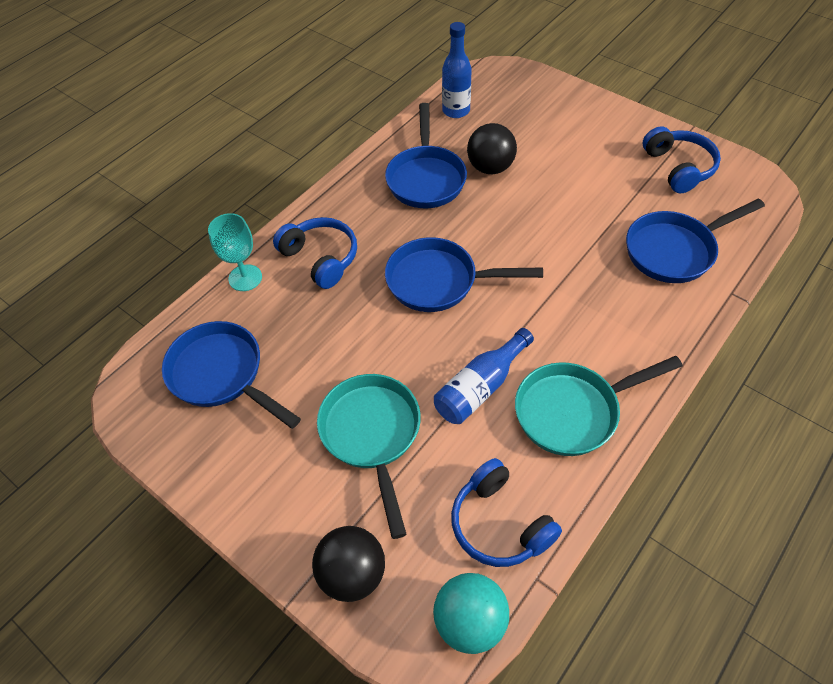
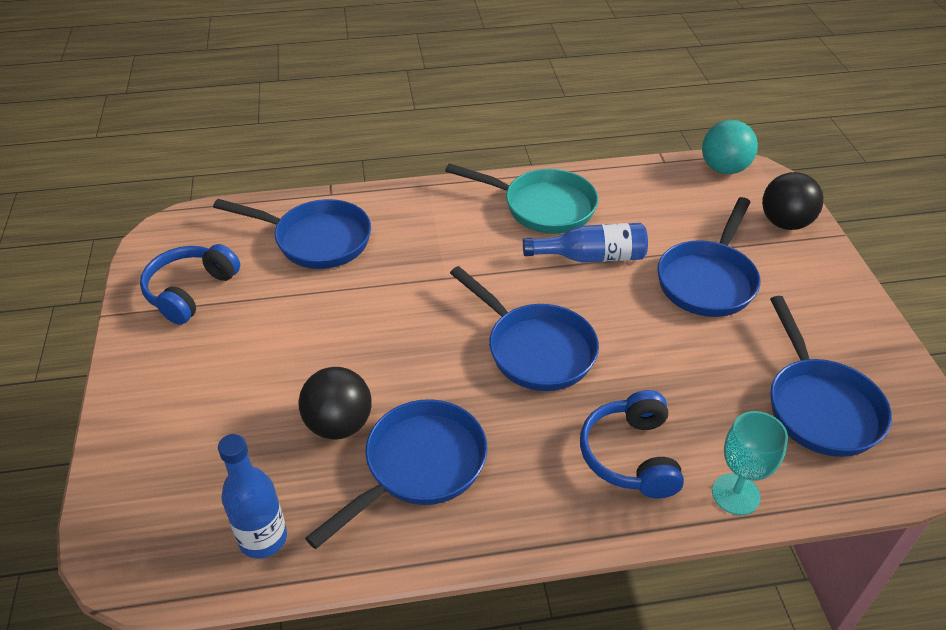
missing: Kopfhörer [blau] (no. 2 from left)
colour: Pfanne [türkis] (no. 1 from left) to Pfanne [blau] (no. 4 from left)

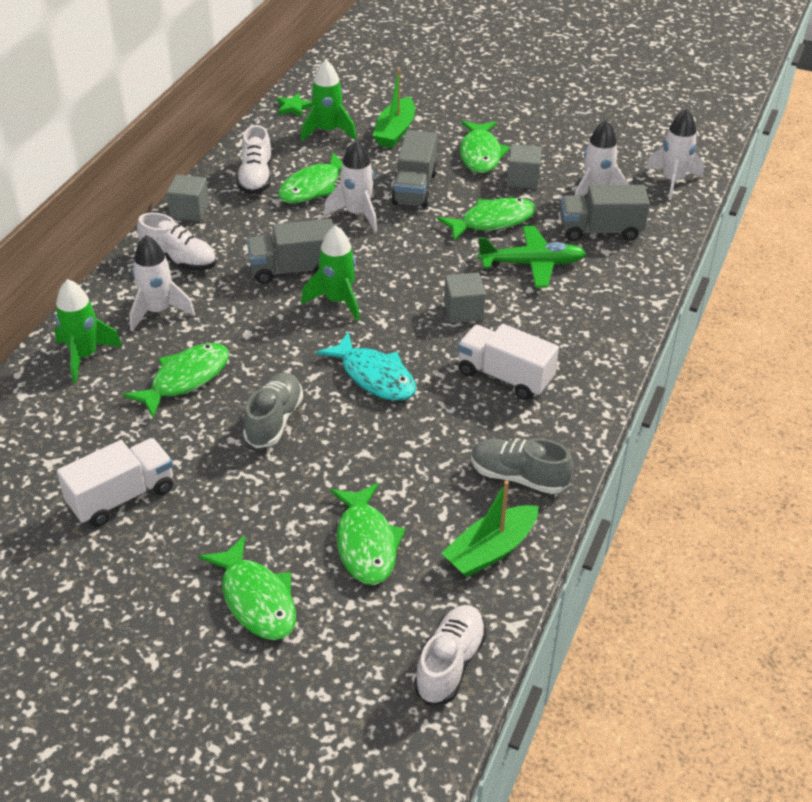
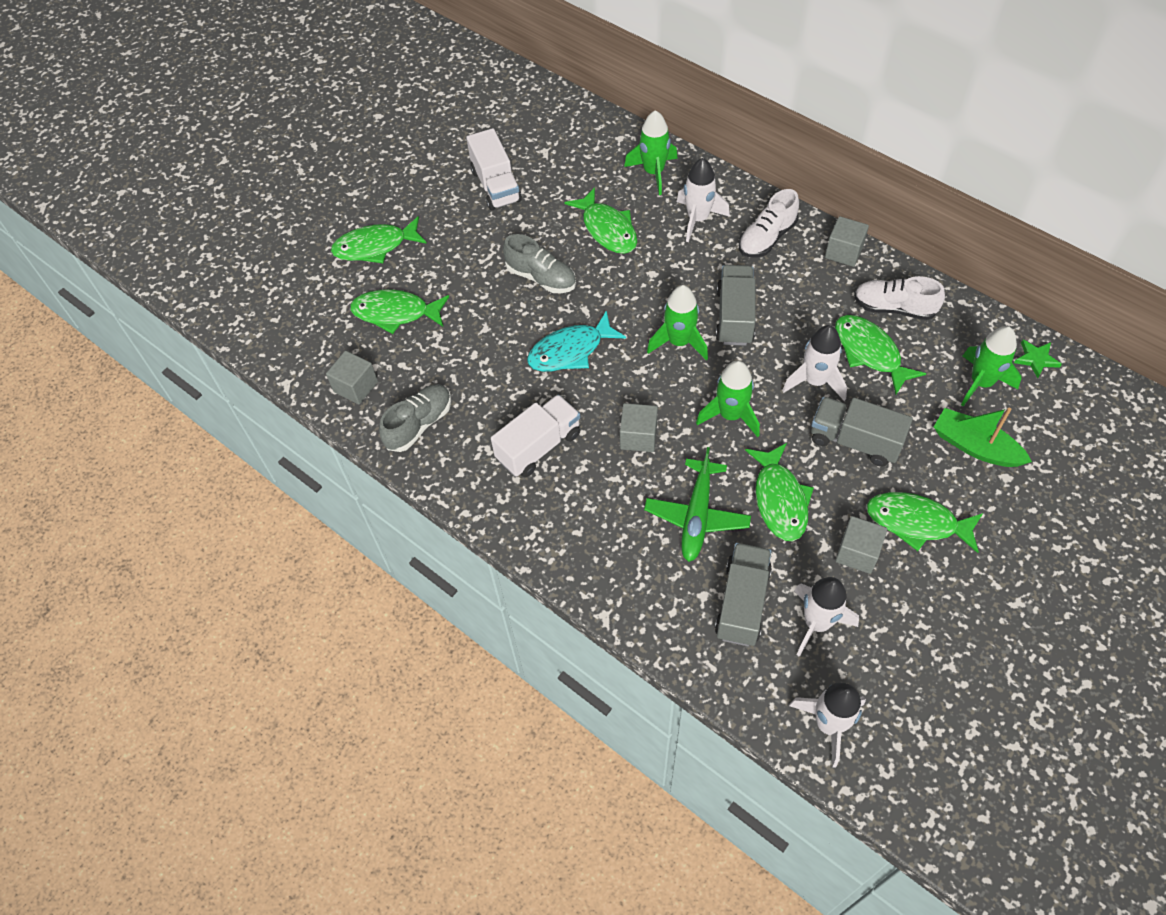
missing: Schuh [weiß] (no. 3 from left)
appeared: Rakete [grün] (no. 3 from left)
exchanged: Boot [grün] (no. 2 from left) to Kubus [grau] (no. 1 from left)

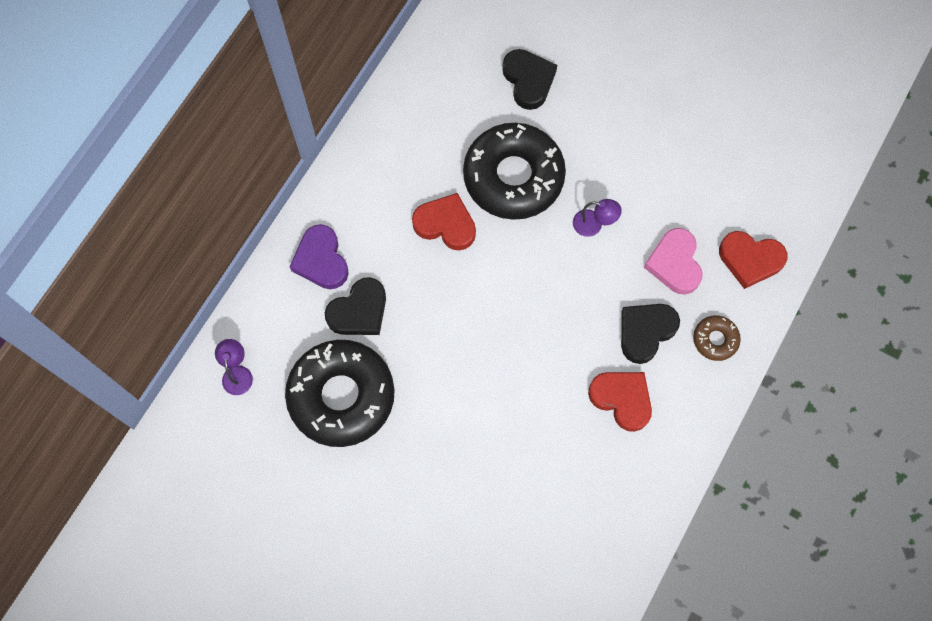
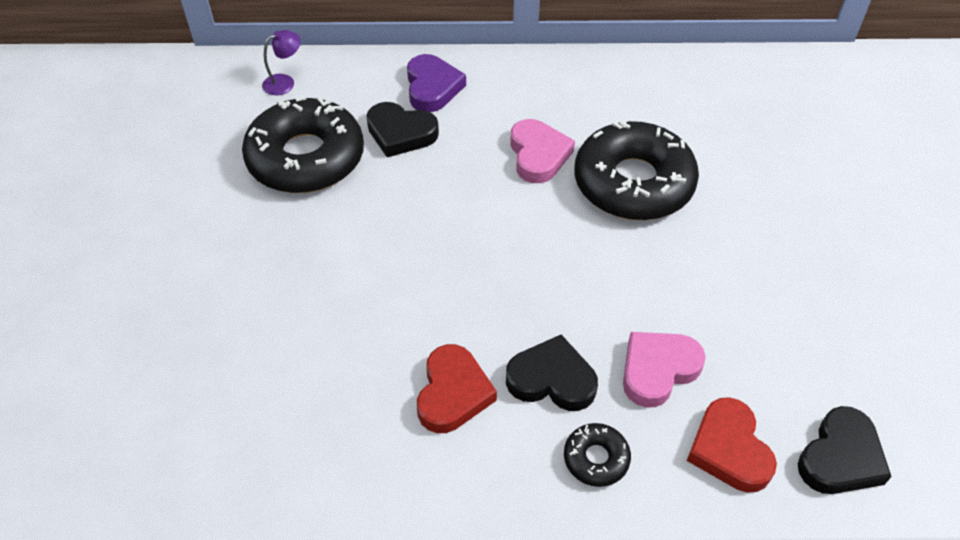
missing: Lampe [lila] (no. 2 from left)
relocated: Herz [schwarz] (no. 2 from left in the first image) to Herz [schwarz] (no. 3 from left)
colour: Herz [rot] (no. 1 from left) to Herz [rosa] (no. 1 from left); Donut [braun] to Donut [schwarz] (no. 2 from left)
spun: Herz [lila] 135 degrees clockwise

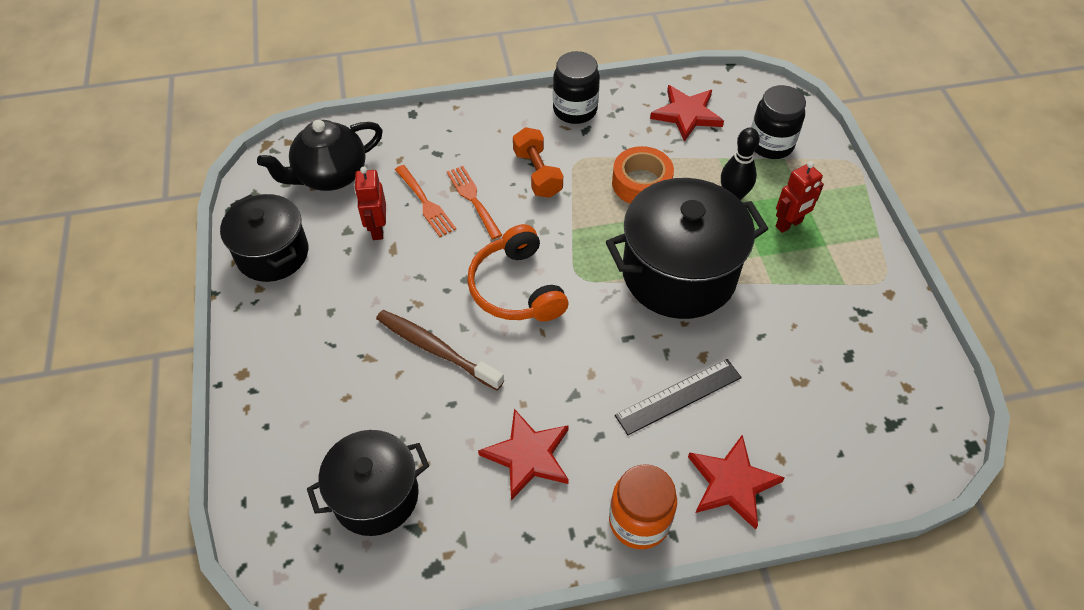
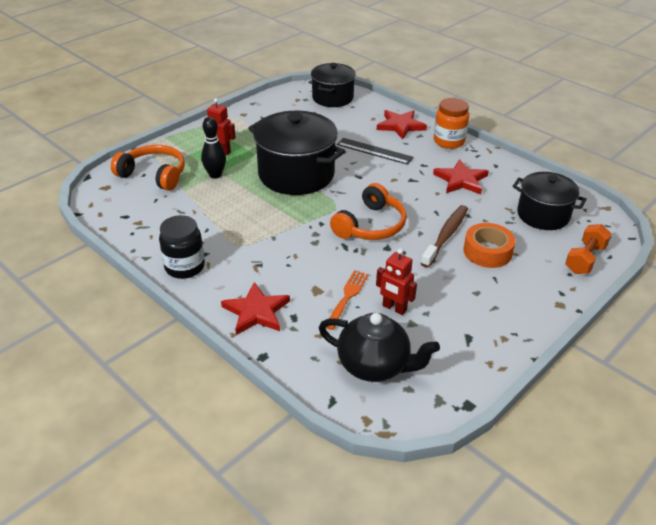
missing: Gabel [orange] (no. 2 from left)
relocated: Kochtopf [schwarz] (no. 1 from left in the first image) to Kochtopf [schwarz] (no. 2 from left); Hantel [orange]; Klebeband [orange]; Stern [rot] (no. 2 from left in the first image) to Stern [rot] (no. 1 from left)
exchanged: Einmachglas [schwarz] (no. 2 from left) to Kopfhörer [orange] (no. 1 from left)
spun: Roboter [rot] (no. 1 from left in the first image) 75 degrees clockwise; Zahnbürste [braun] 150 degrees counterclockwise

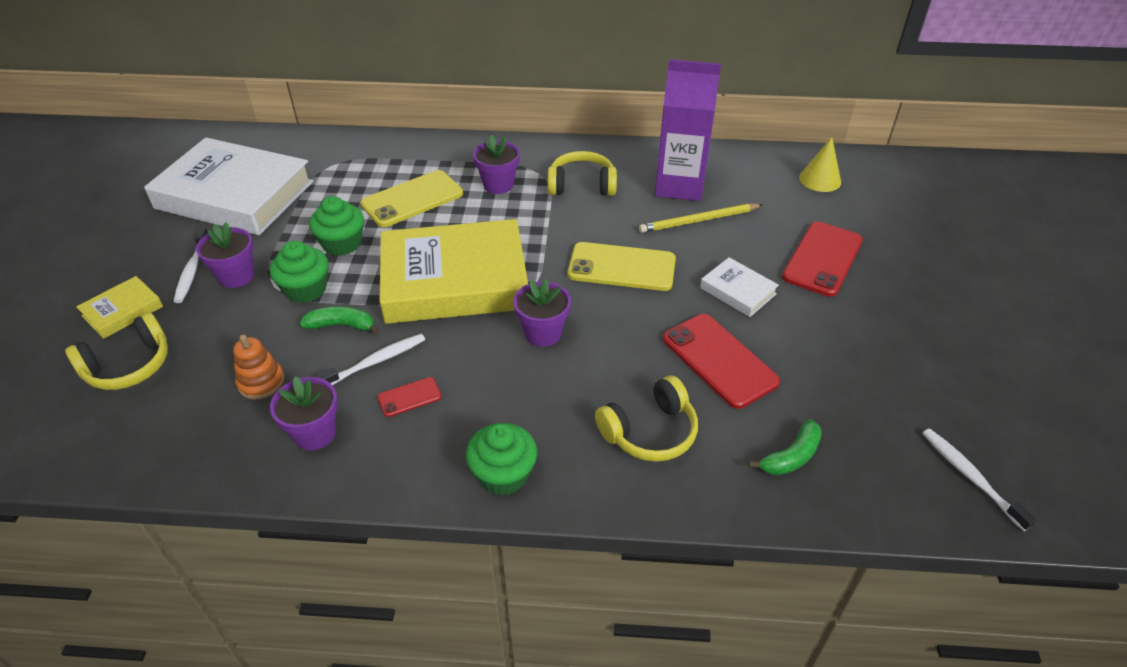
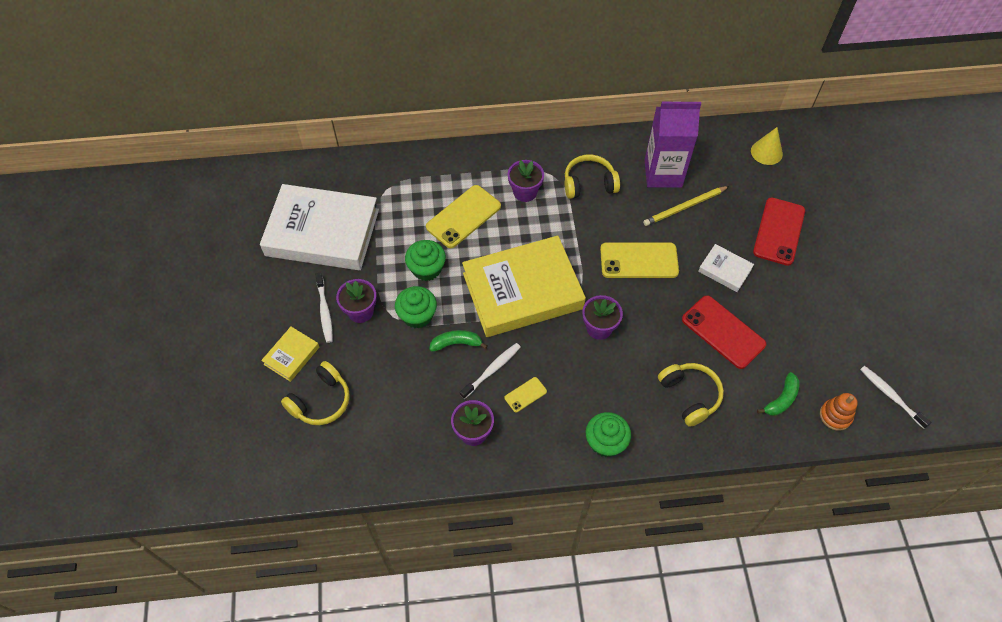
relocated: Stapelspielzeug [orange]
colour: Handy [rot] (no. 1 from left) to Handy [gelb] (no. 2 from left)
spun: Kopfhörer [gelb] (no. 3 from left) 75 degrees counterclockwise

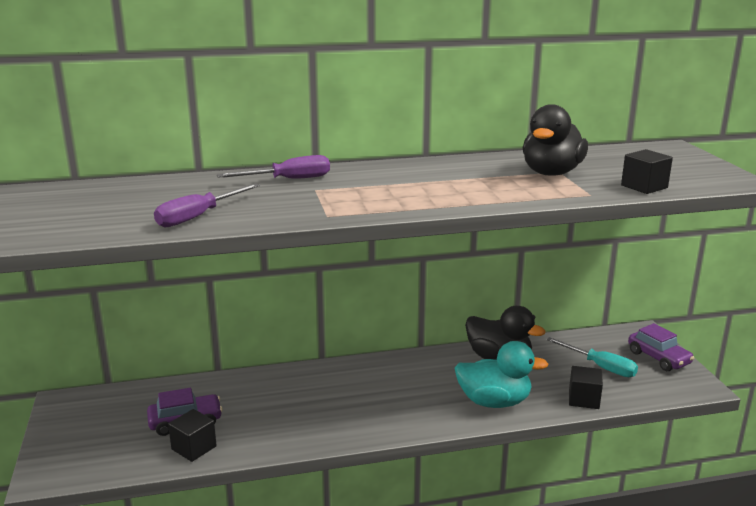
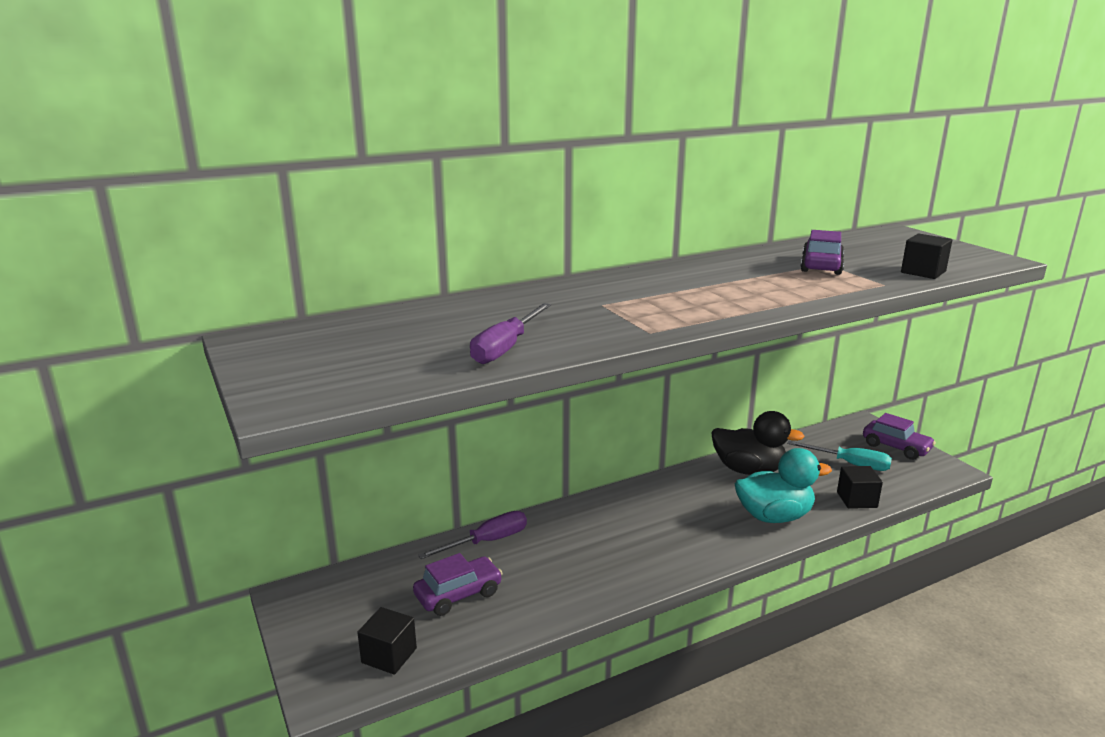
relocated: Kubus [schwarz] (no. 1 from left); Schraubenzieher [lila] (no. 2 from left in the first image) to Schraubenzieher [lila] (no. 1 from left)
exchanged: Ente [schwarz] (no. 2 from left) to Auto [lila] (no. 2 from left)

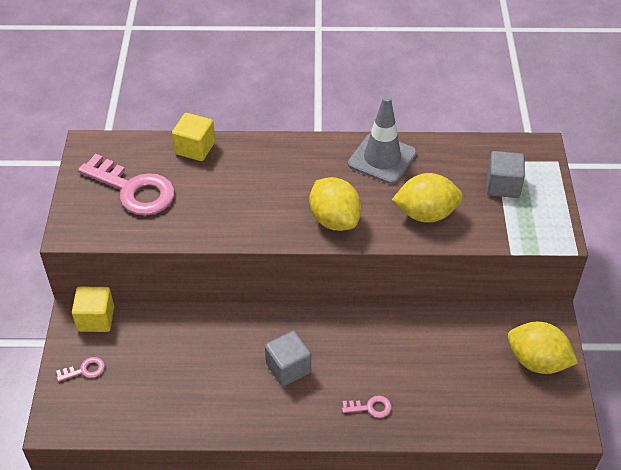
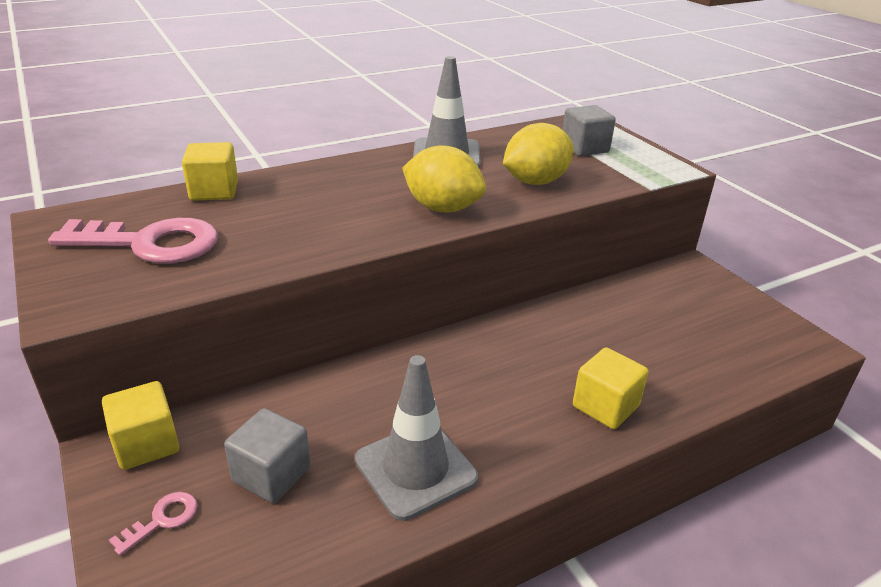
missing: Zitrone [gelb] (no. 3 from left)
appeared: Leitkegel [grau] (no. 1 from left)
relocated: Kubus [grau] (no. 1 from left)
exchanged: Schlüssel [rosa] (no. 3 from left) to Kubus [gelb] (no. 3 from left)

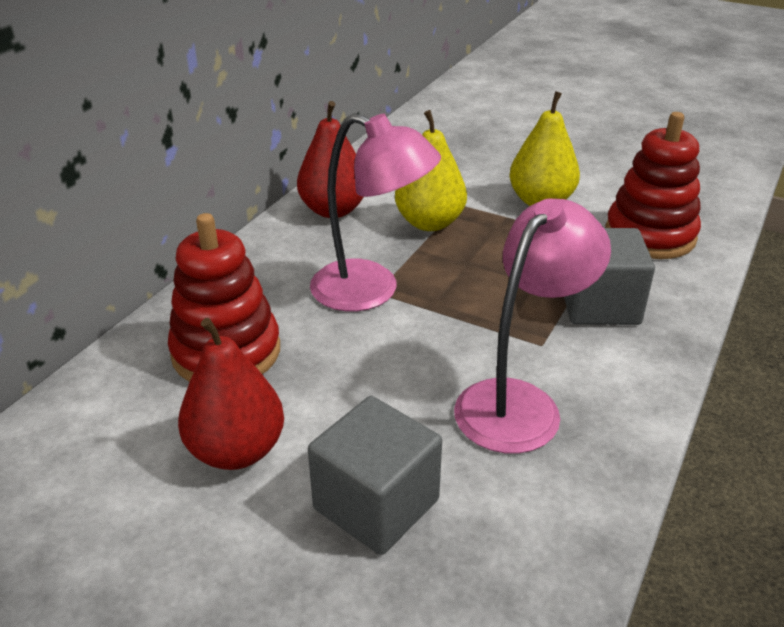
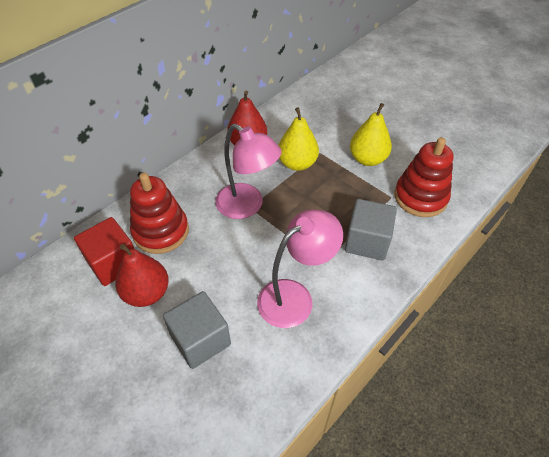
appeared: Kubus [rot]

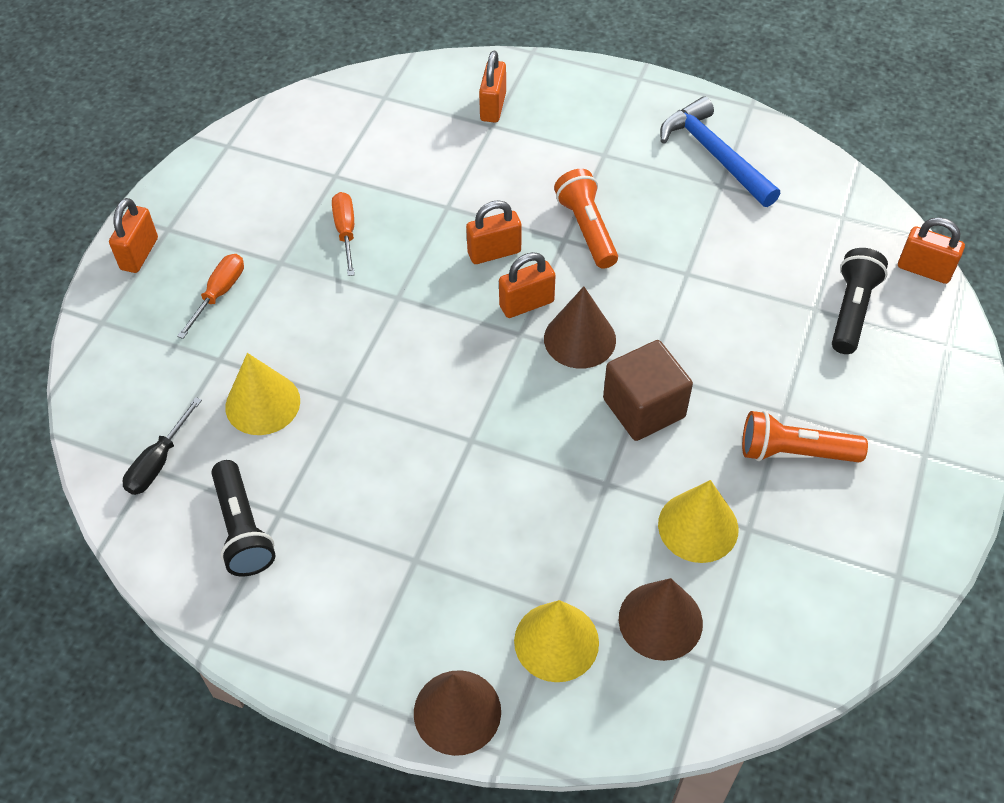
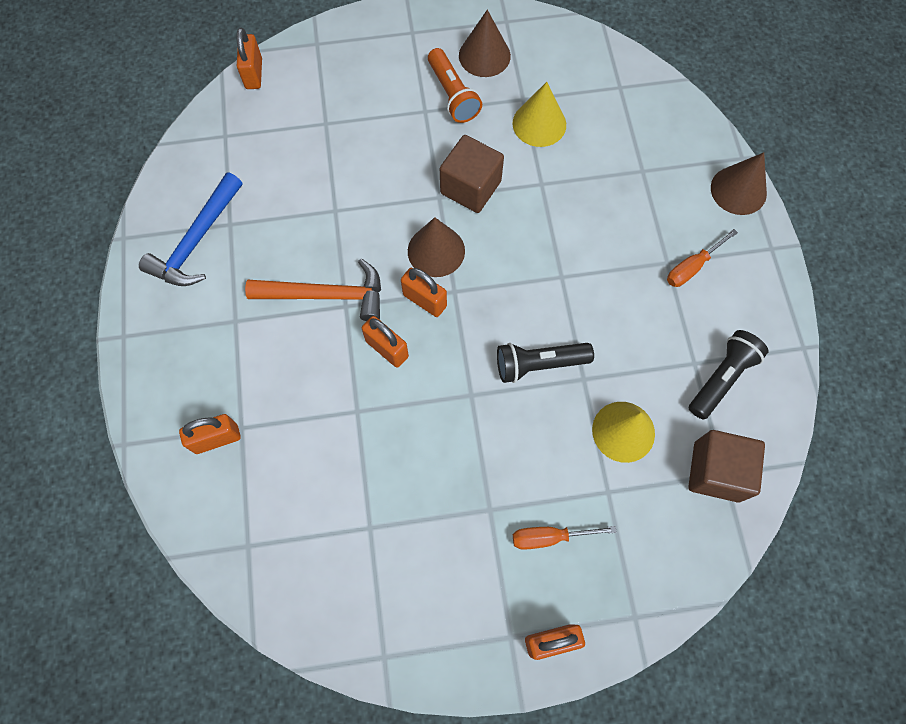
missing: Kegel [gelb] (no. 2 from left)
relocated: Schraubenzieher [orange] (no. 2 from left); Kegel [braun] (no. 3 from left in the first image) to Kegel [braun] (no. 2 from left); Taschenlampe [schwarz] (no. 2 from left in the first image) to Taschenlampe [schwarz] (no. 1 from left)
exchanged: Schraubenzieher [schwarz] to Kubus [braun] (no. 2 from left); Taschenlampe [orange] (no. 1 from left) to Hammer [orange]

